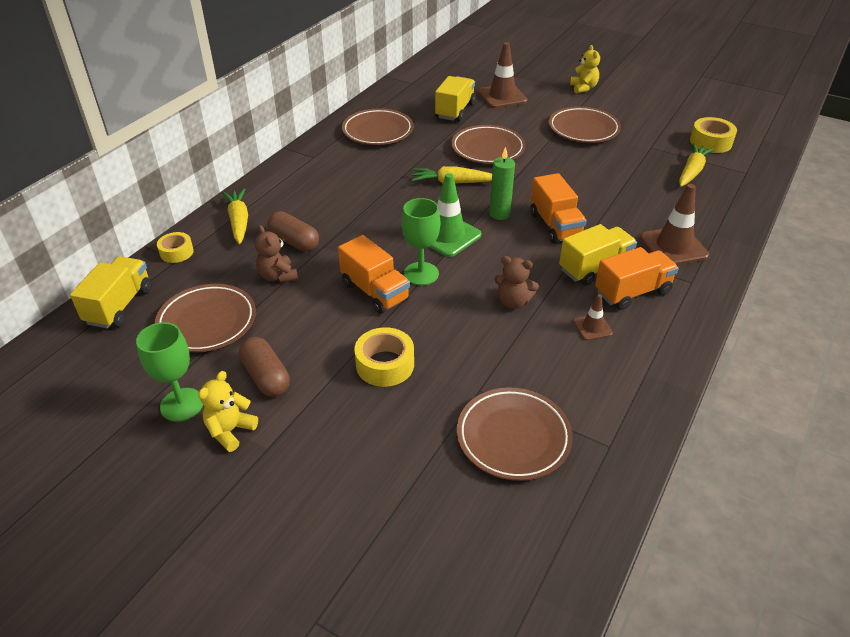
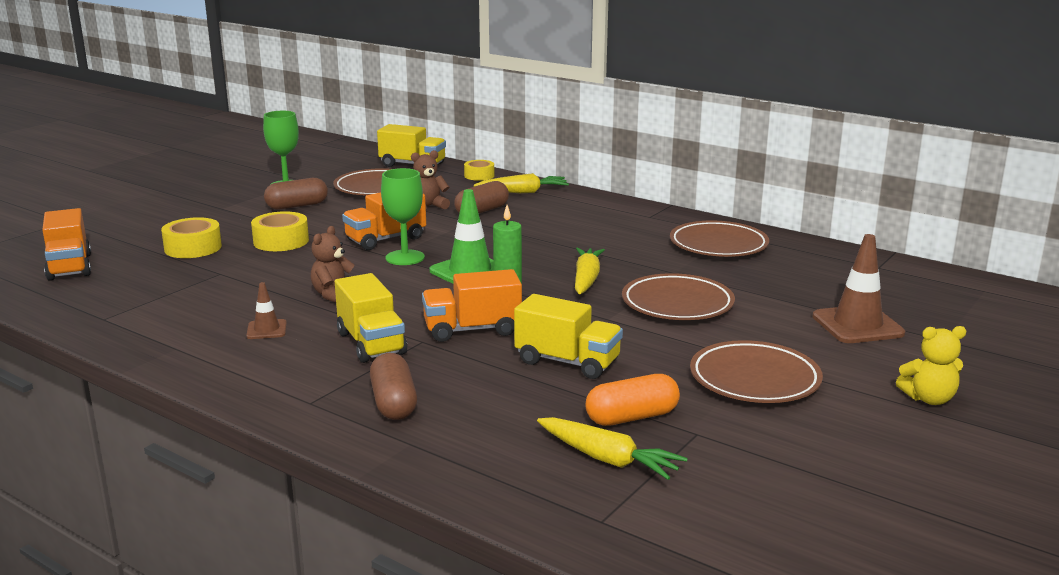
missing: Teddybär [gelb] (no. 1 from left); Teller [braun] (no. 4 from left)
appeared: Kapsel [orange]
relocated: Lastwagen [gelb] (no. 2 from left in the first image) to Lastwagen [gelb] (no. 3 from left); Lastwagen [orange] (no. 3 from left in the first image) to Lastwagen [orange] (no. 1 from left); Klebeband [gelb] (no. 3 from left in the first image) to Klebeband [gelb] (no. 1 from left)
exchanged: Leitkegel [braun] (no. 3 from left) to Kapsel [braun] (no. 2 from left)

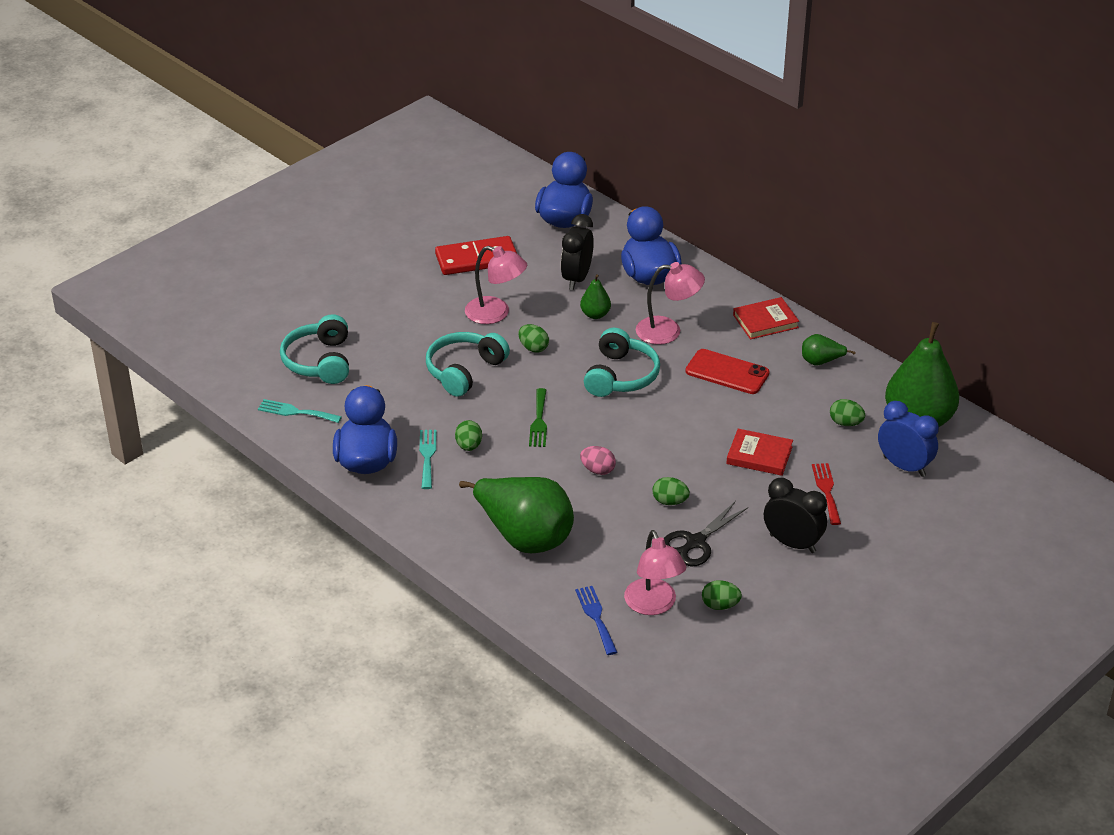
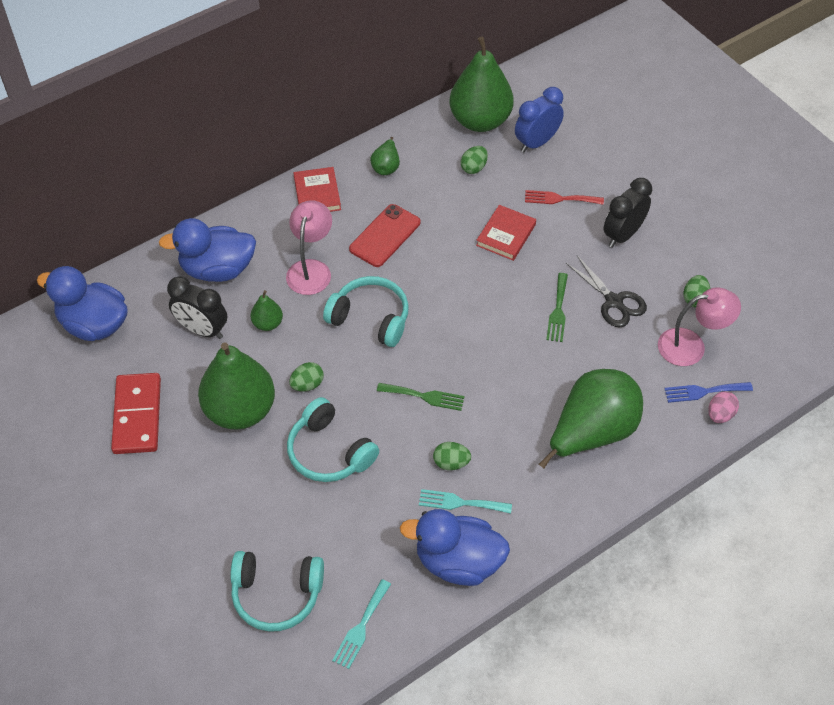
relocated: Ei [rosa]
exchanged: Lampe [rosa] (no. 1 from left) to Birne [grün] (no. 1 from left); Ei [grün] (no. 3 from left) to Gabel [grün] (no. 2 from left)

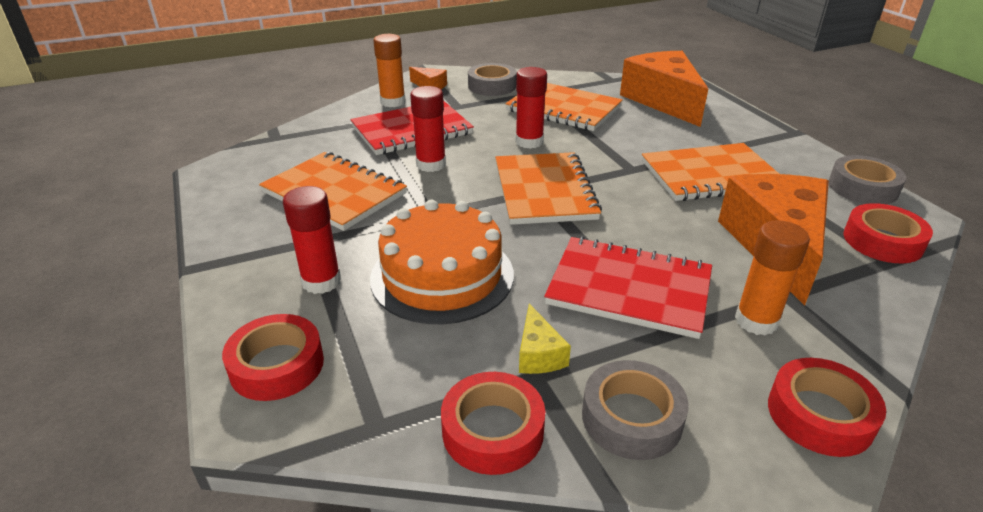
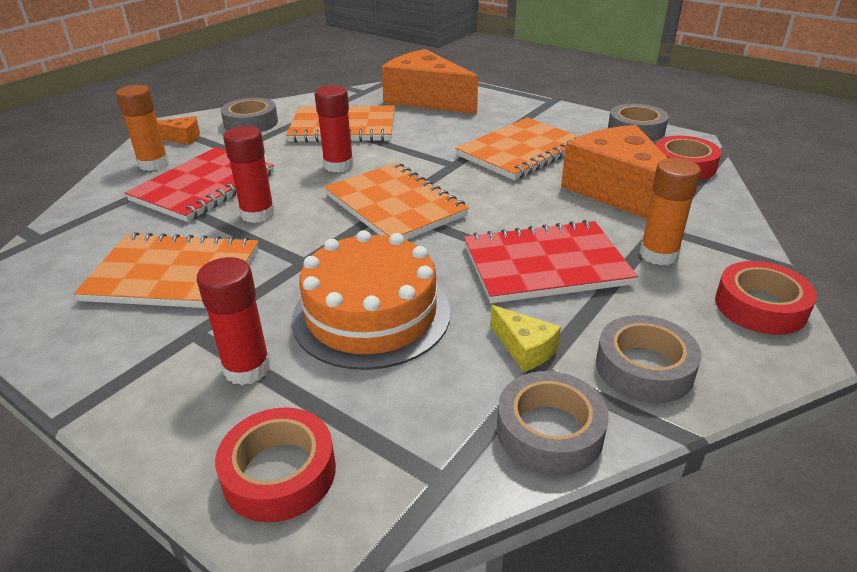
colour: Klebeband [rot] (no. 2 from left) to Klebeband [grau] (no. 2 from left)

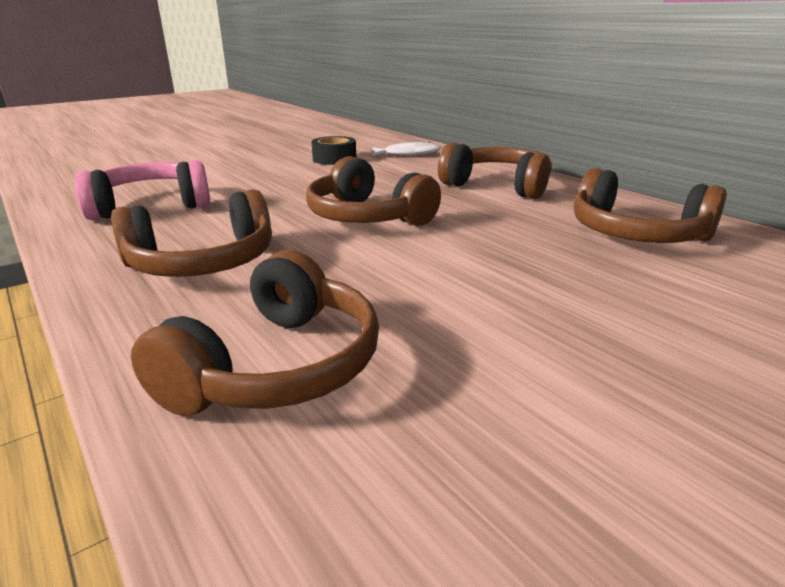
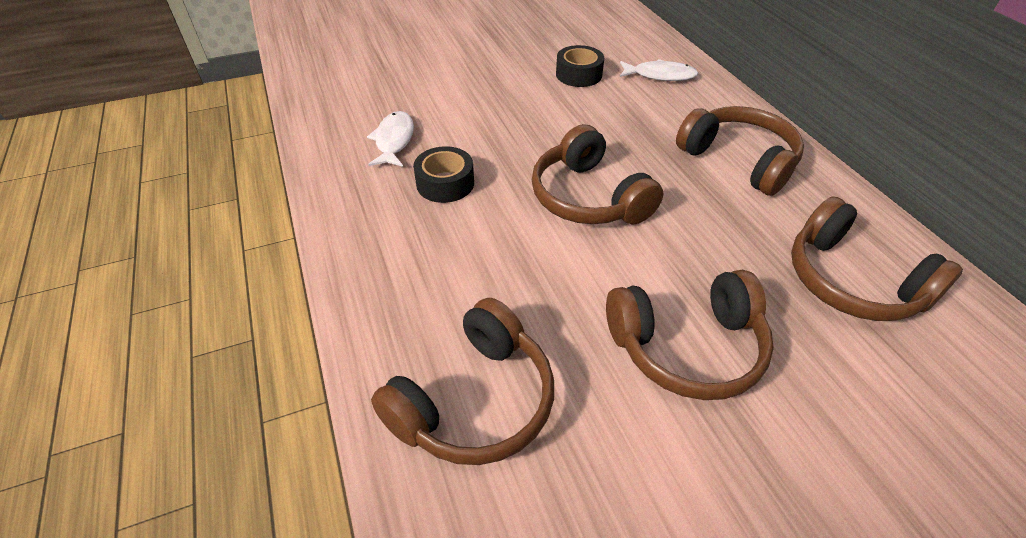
appeared: Klebeband [schwarz] (no. 1 from left)
relocated: Kopfhörer [braun] (no. 1 from left in the first image) to Kopfhörer [braun] (no. 3 from left)
exchanged: Kopfhörer [rosa] to Fisch [weiß] (no. 1 from left)

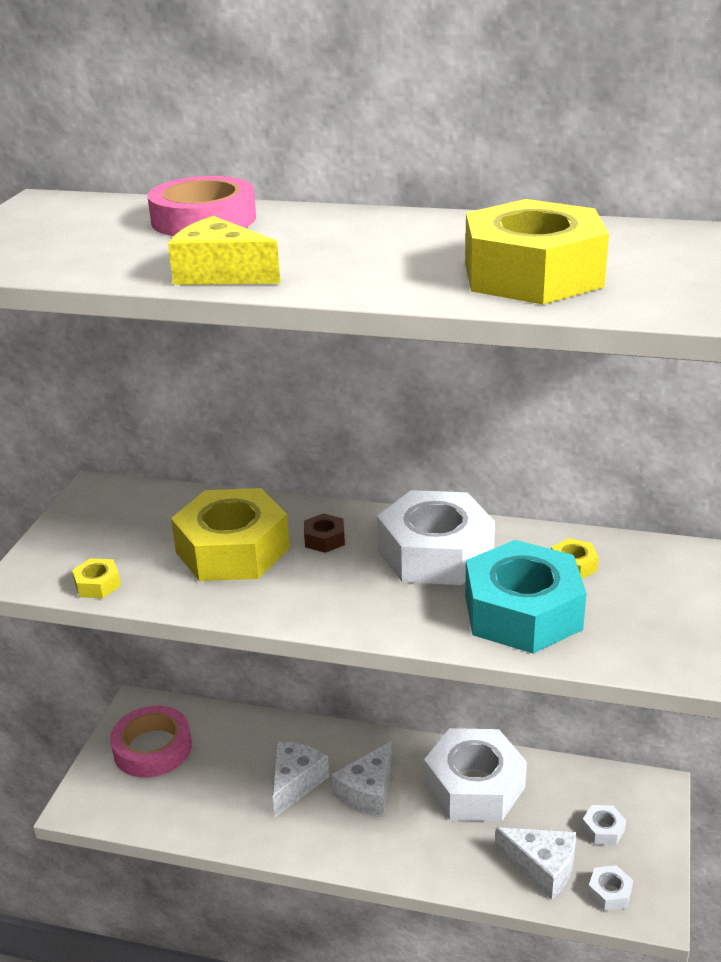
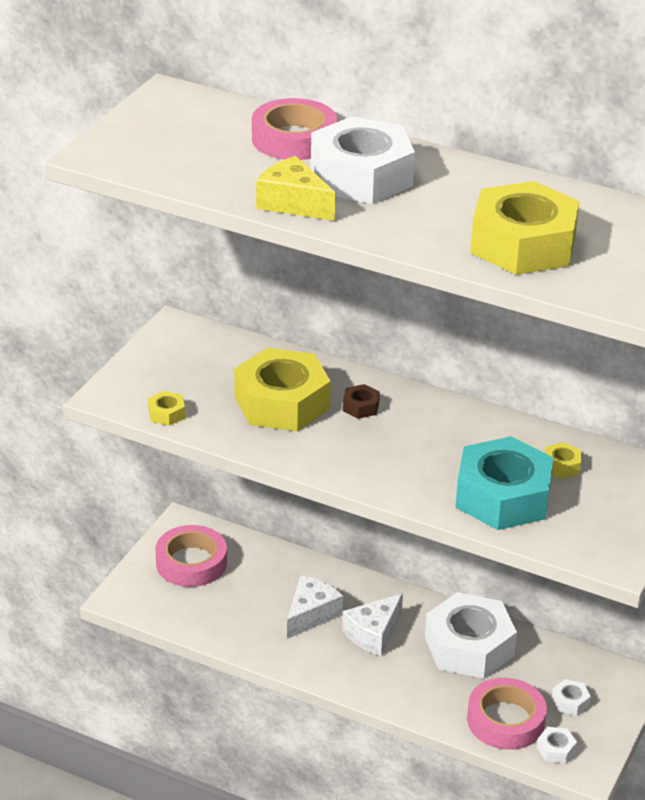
relocated: Sechskantmutter [weiß] (no. 1 from left)
exchanged: Käse [weiß] (no. 3 from left) to Klebeband [rosa] (no. 3 from left)

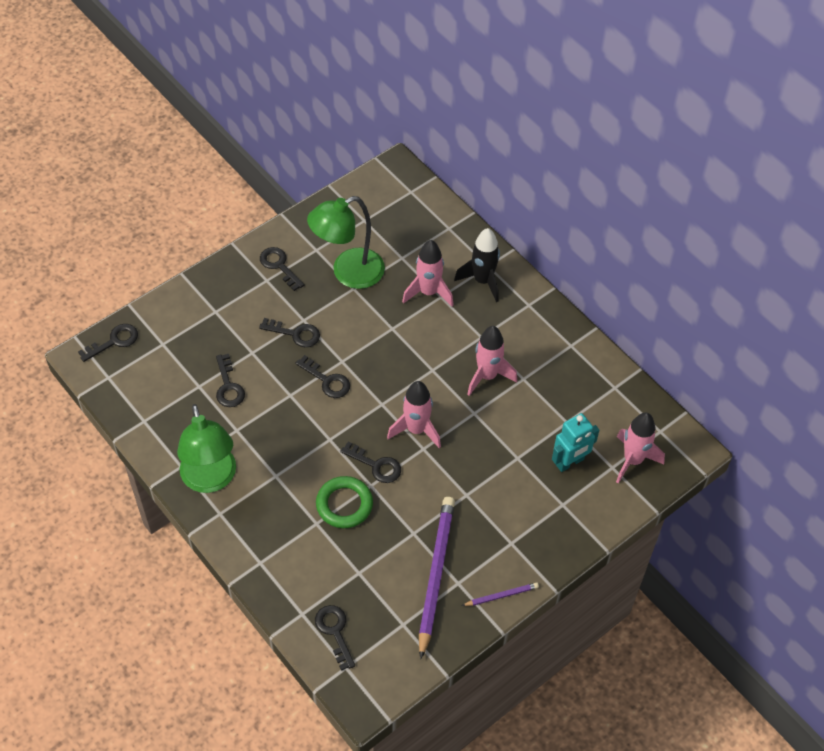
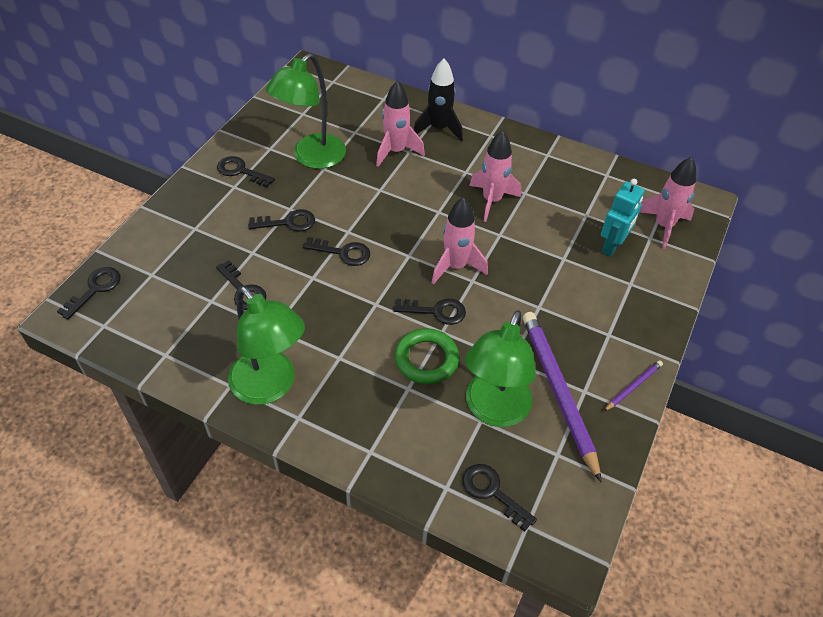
appeared: Lampe [grün] (no. 3 from left)

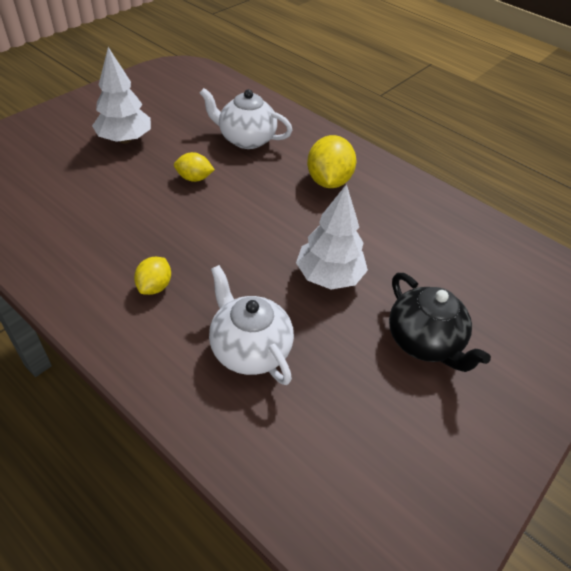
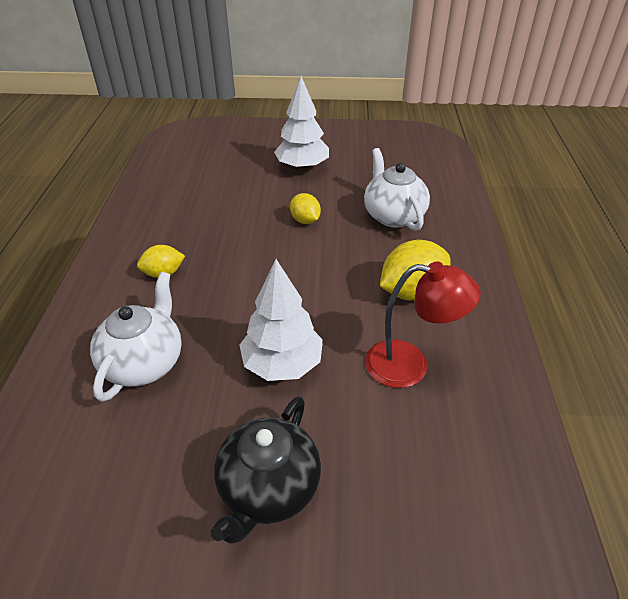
appeared: Lampe [rot]

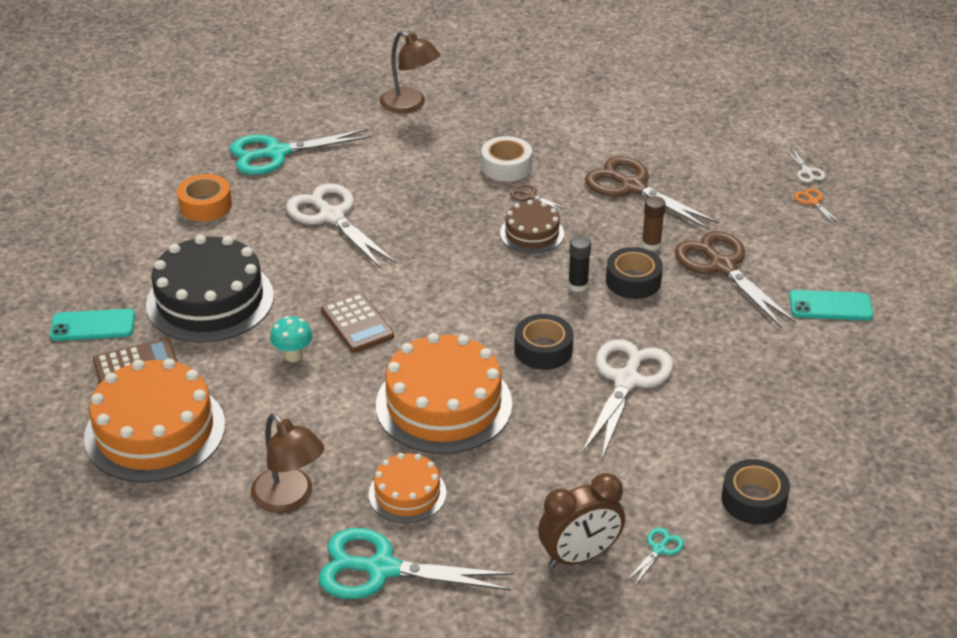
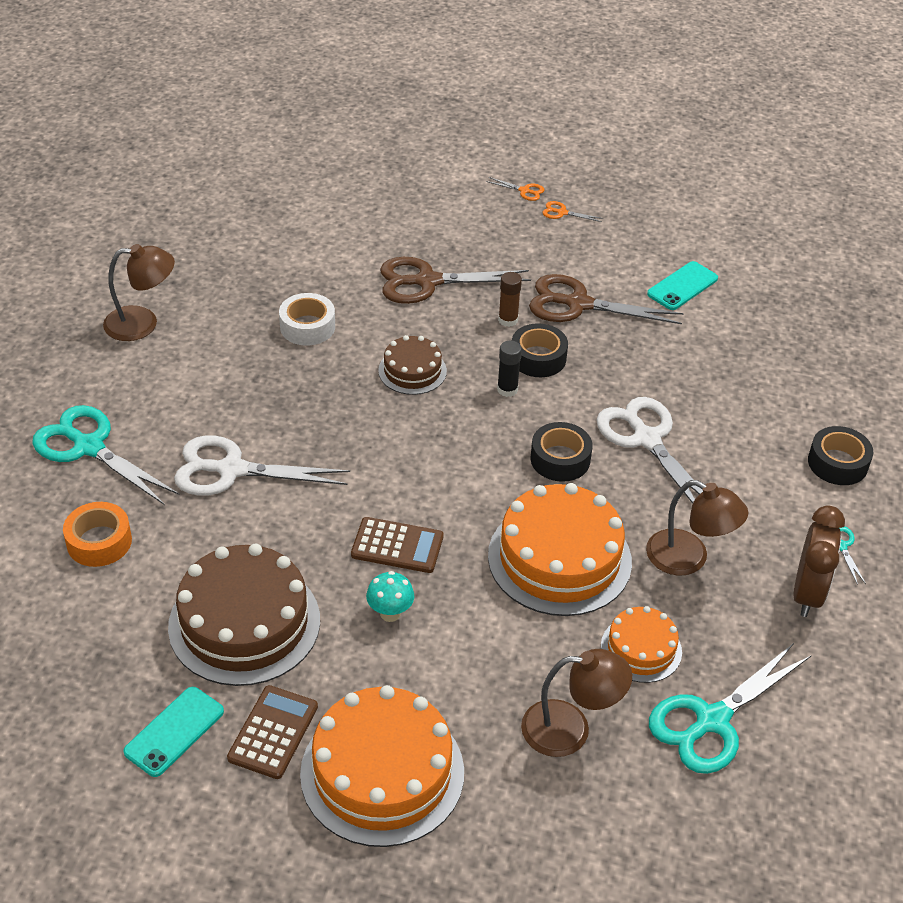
missing: Schere [braun] (no. 1 from left)
appeared: Lampe [braun] (no. 3 from left)
colour: Kuchen [schwarz] to Kuchen [braun] (no. 1 from left); Schere [weiß] (no. 3 from left) to Schere [orange] (no. 1 from left)
spun: Schere [türkis] (no. 1 from left) 105 degrees clockwise

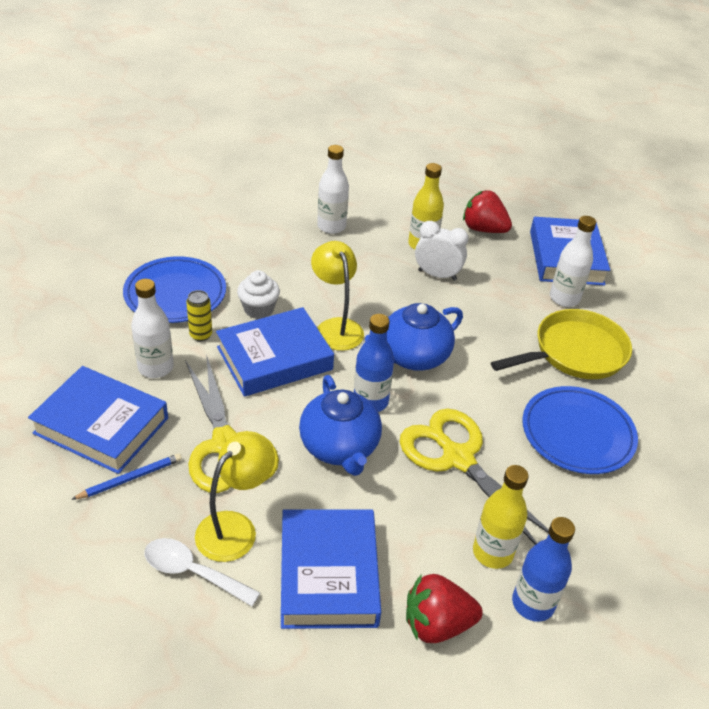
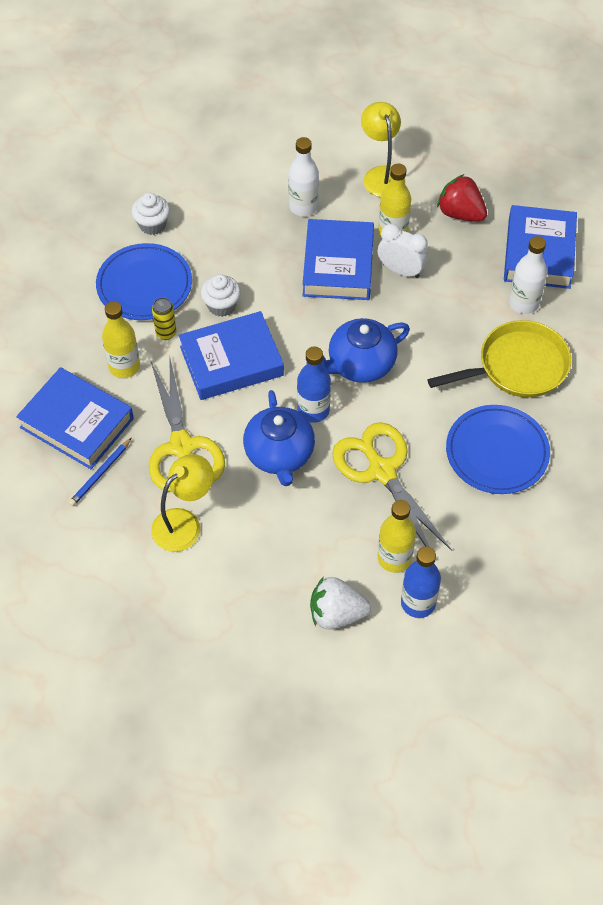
missing: Löffel [weiß]
appeared: Muffin [weiß] (no. 1 from left)
relocated: Buch [blau] (no. 3 from left); Lampe [gelb] (no. 2 from left)
colour: Flasche [weiß] (no. 1 from left) to Flasche [gelb] (no. 1 from left); Erdbeere [rot] (no. 1 from left) to Erdbeere [weiß]
spun: Bleistift [blau] 150 degrees clockwise

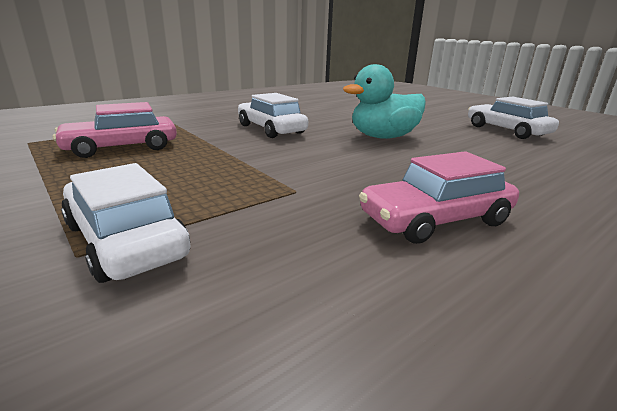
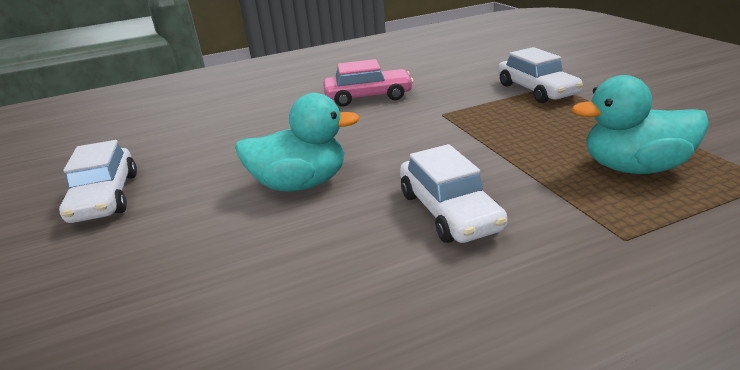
exchanged: Auto [rosa] (no. 1 from left) to Ente [türkis] (no. 2 from left)

